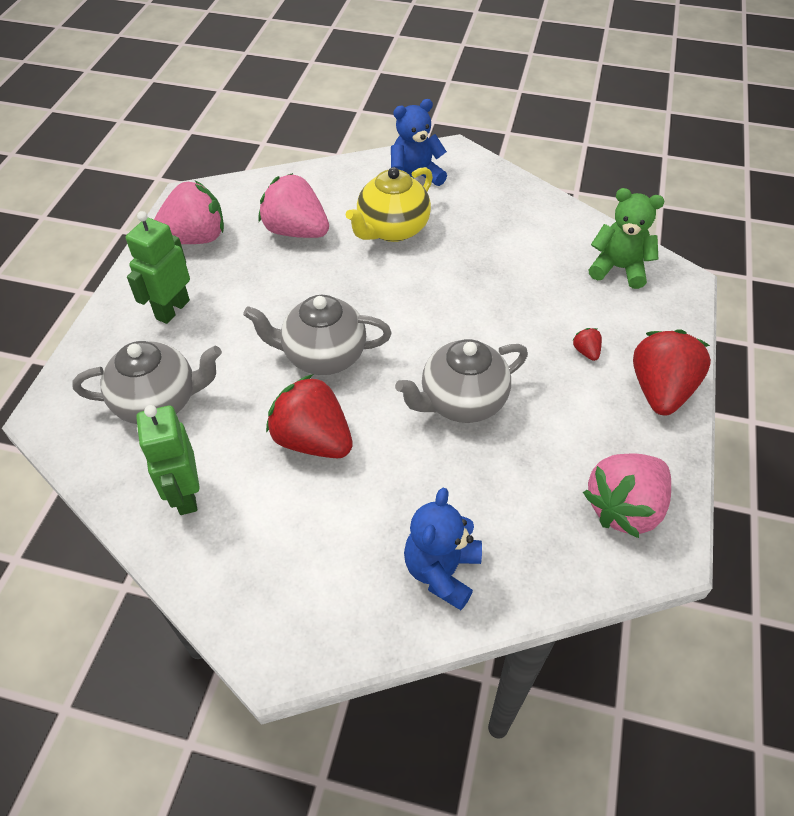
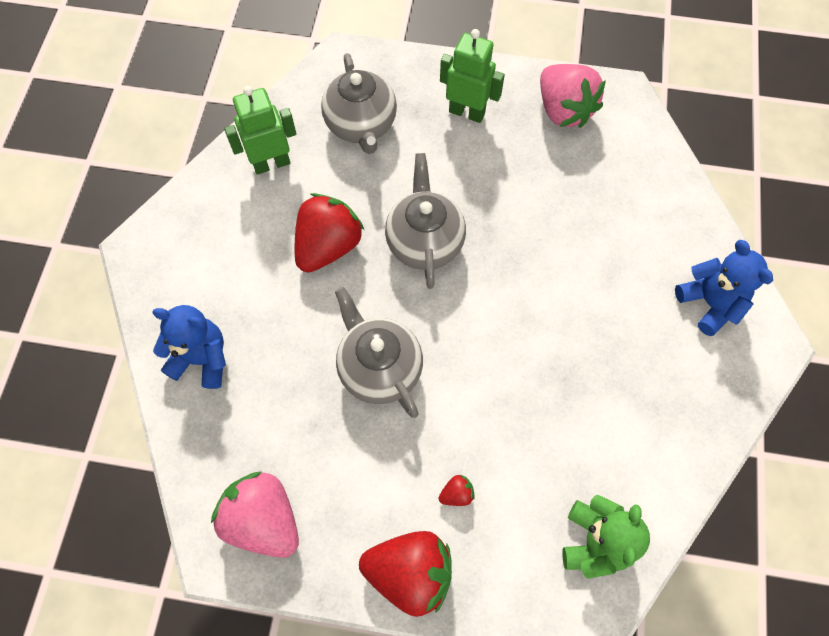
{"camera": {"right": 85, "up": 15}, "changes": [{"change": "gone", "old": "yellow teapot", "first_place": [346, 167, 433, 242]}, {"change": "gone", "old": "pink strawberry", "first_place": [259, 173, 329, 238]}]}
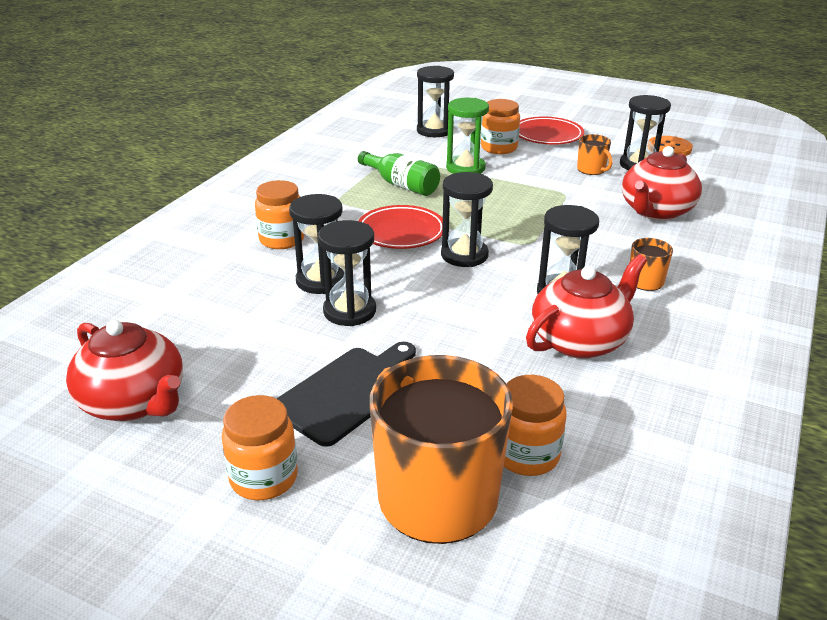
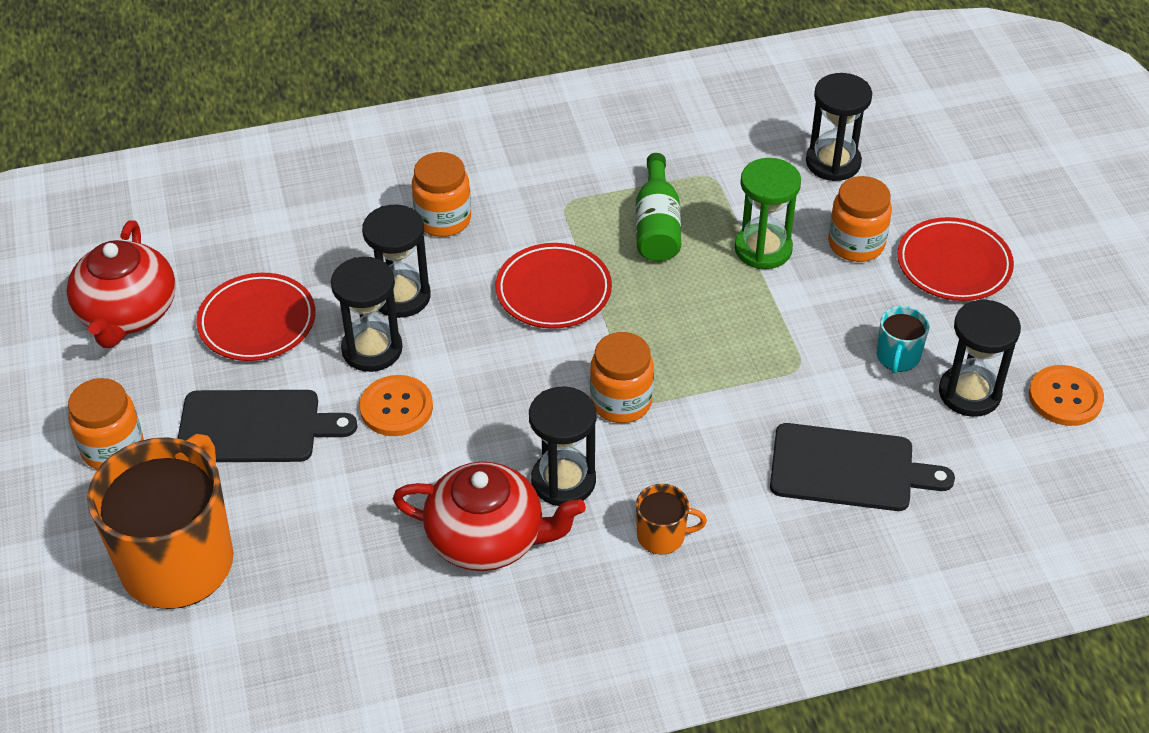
{"camera": {"right": 50, "up": 15}, "changes": [{"change": "repainted", "old": "orange mug", "new": "turquoise mug", "first_place": [577, 134, 613, 175], "second_place": [877, 306, 930, 374]}, {"change": "swapped", "old": "red teapot", "new": "black cutting board", "first_place": [622, 146, 702, 220], "second_place": [770, 423, 955, 511]}, {"change": "gone", "old": "black hourglass", "first_place": [441, 172, 493, 267]}, {"change": "shifted", "old": "orange jar", "first_place": [504, 375, 567, 476], "second_place": [590, 332, 654, 423]}, {"change": "new", "new": "red plate", "second_place": [196, 273, 316, 361]}, {"change": "new", "new": "orange button", "second_place": [360, 375, 433, 436]}]}
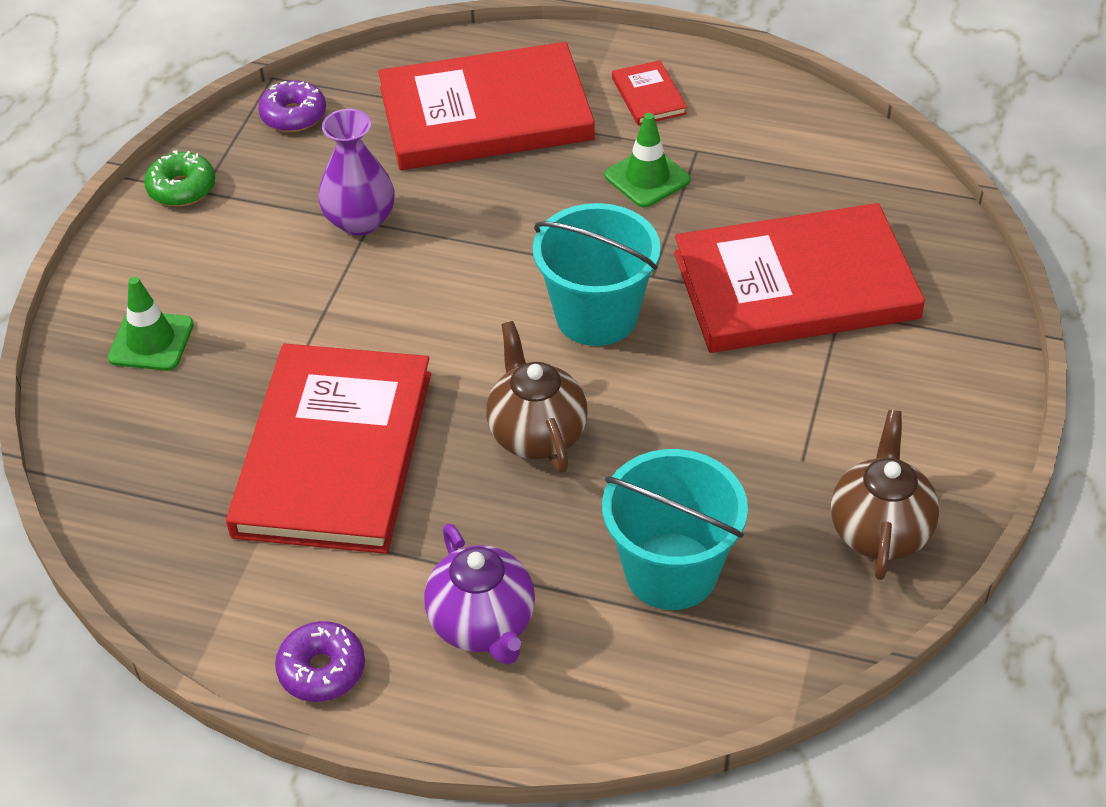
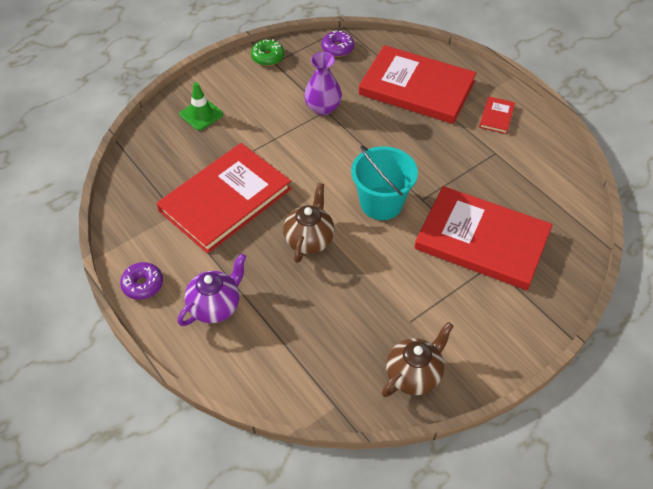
{"camera": {"right": 35, "up": 5}, "changes": [{"change": "gone", "old": "green traffic cone", "first_place": [605, 113, 691, 208]}, {"change": "gone", "old": "turquoise bucket", "first_place": [602, 449, 748, 610]}, {"change": "rotated", "old": "purple teapot", "first_place": [424, 523, 535, 665], "second_place": [178, 254, 246, 326], "degrees": -150}]}
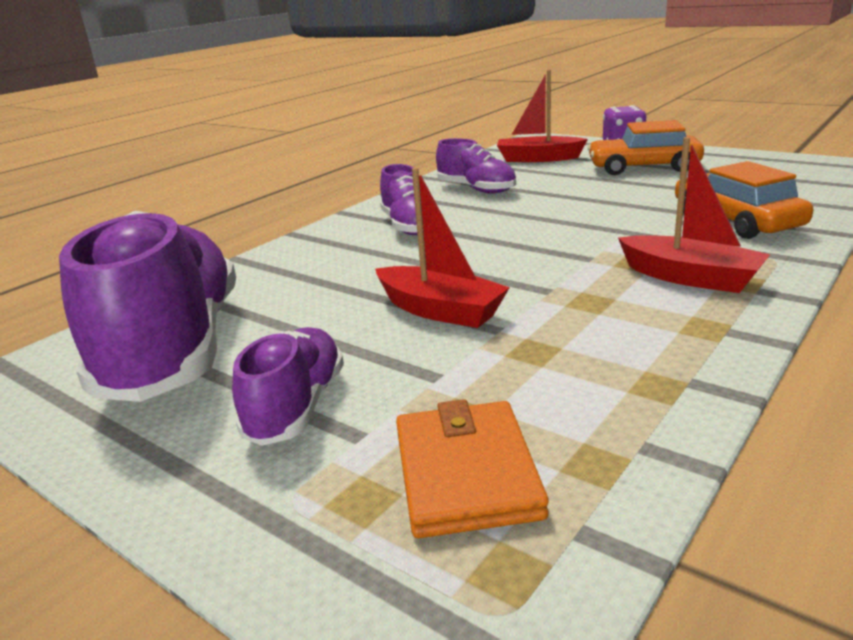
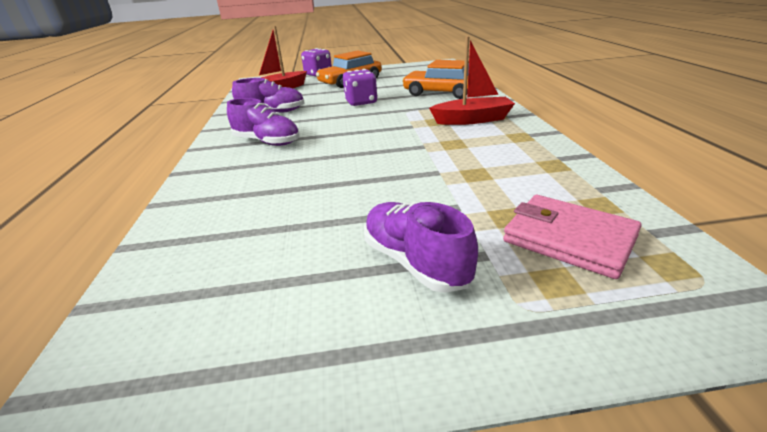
{"camera": {"right": -45, "up": 5}, "changes": [{"change": "gone", "old": "red boat", "first_place": [375, 168, 510, 328]}, {"change": "gone", "old": "purple shoe", "first_place": [59, 211, 236, 402]}, {"change": "repainted", "old": "orange wallet", "new": "pink wallet", "first_place": [396, 399, 549, 538], "second_place": [503, 195, 642, 279]}, {"change": "new", "new": "purple dice", "second_place": [343, 69, 378, 106]}]}
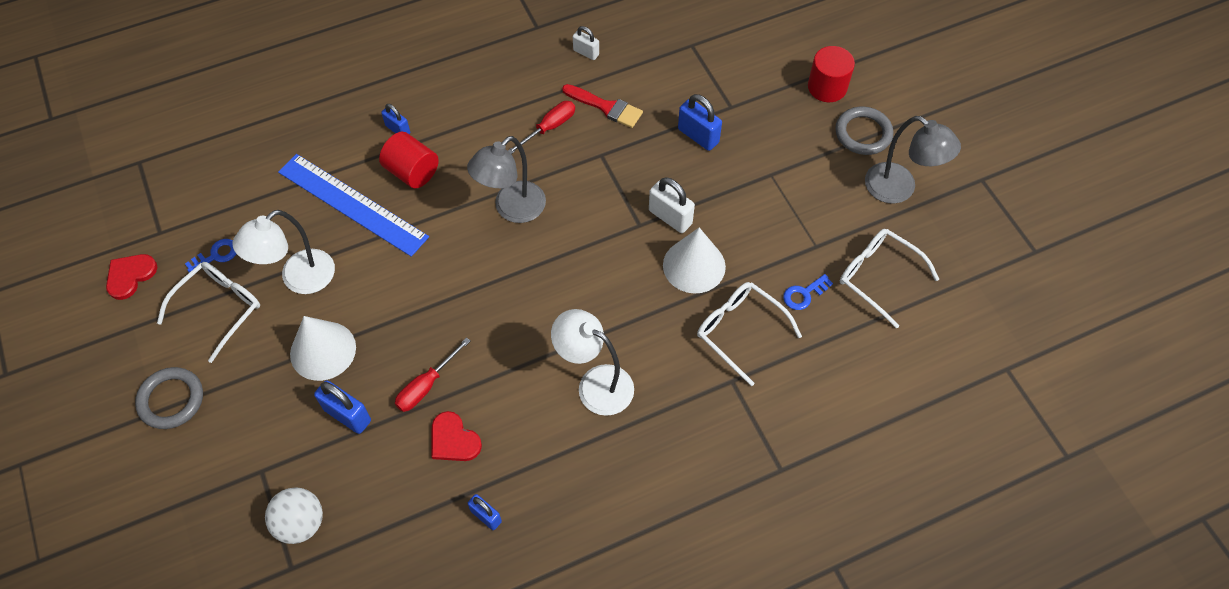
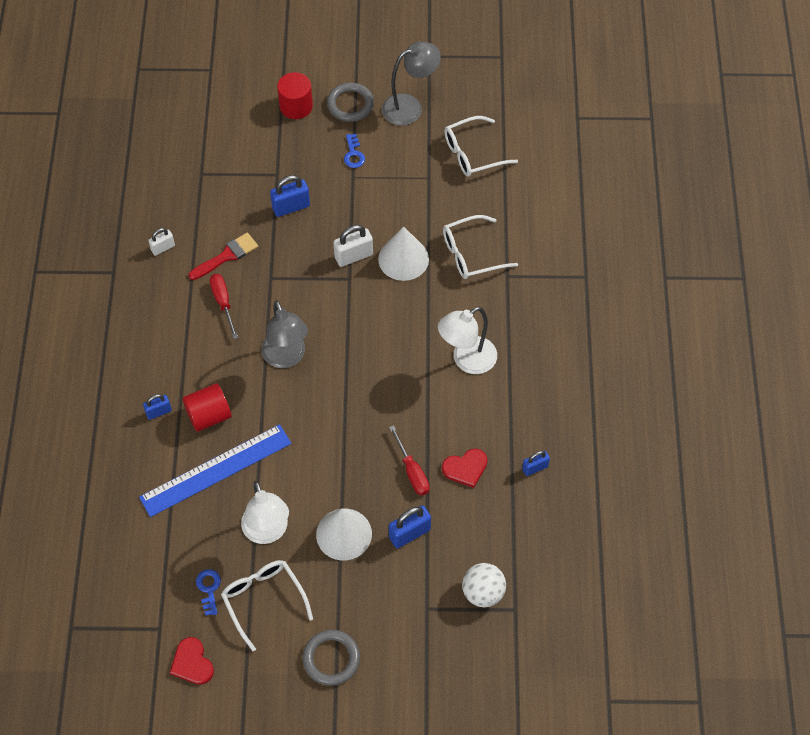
{"camera": {"right": -65, "up": 0}, "changes": [{"change": "shifted", "old": "blue key", "first_place": [783, 274, 833, 310], "second_place": [344, 134, 365, 168]}]}
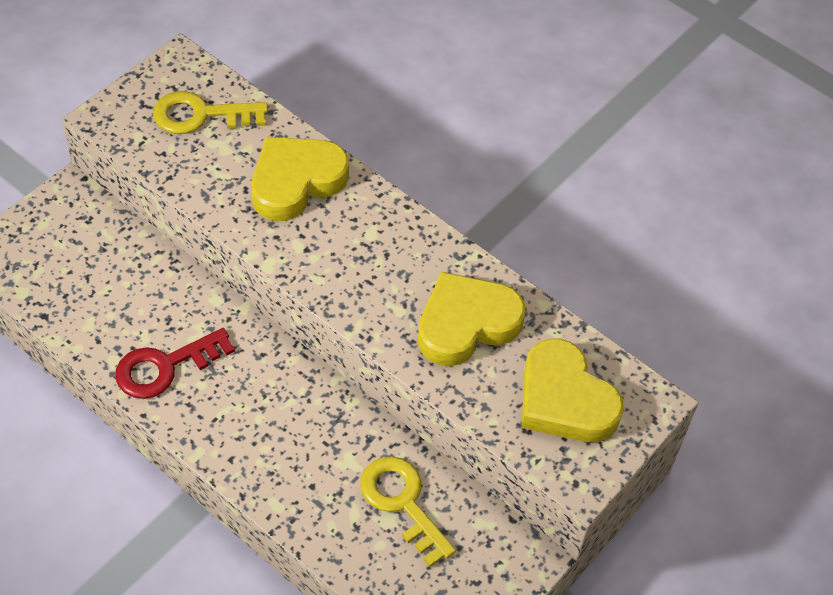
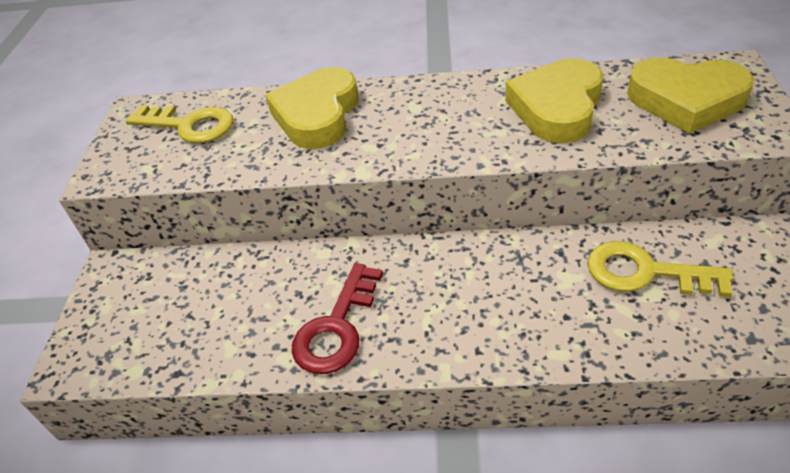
{"camera": {"right": -30, "up": -10}, "changes": [{"change": "rotated", "old": "yellow key", "first_place": [153, 91, 268, 134], "second_place": [126, 105, 234, 143], "degrees": -120}]}
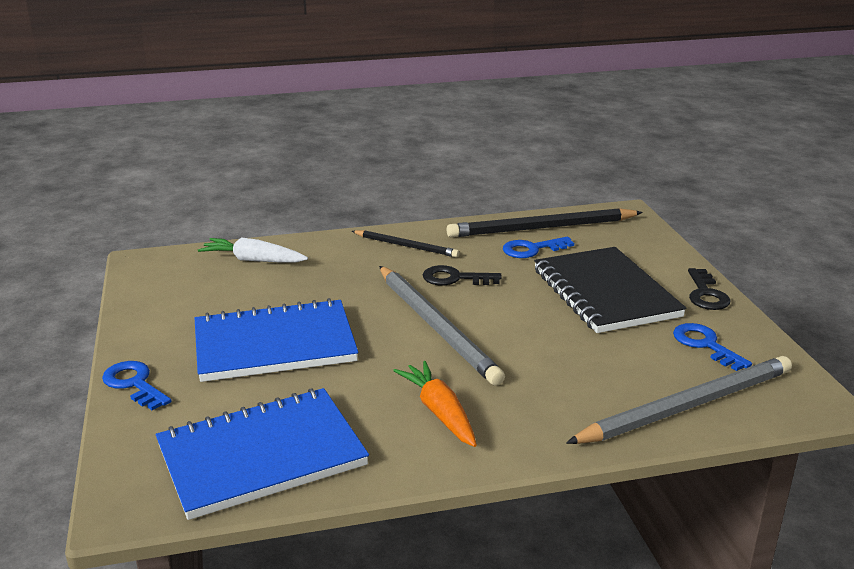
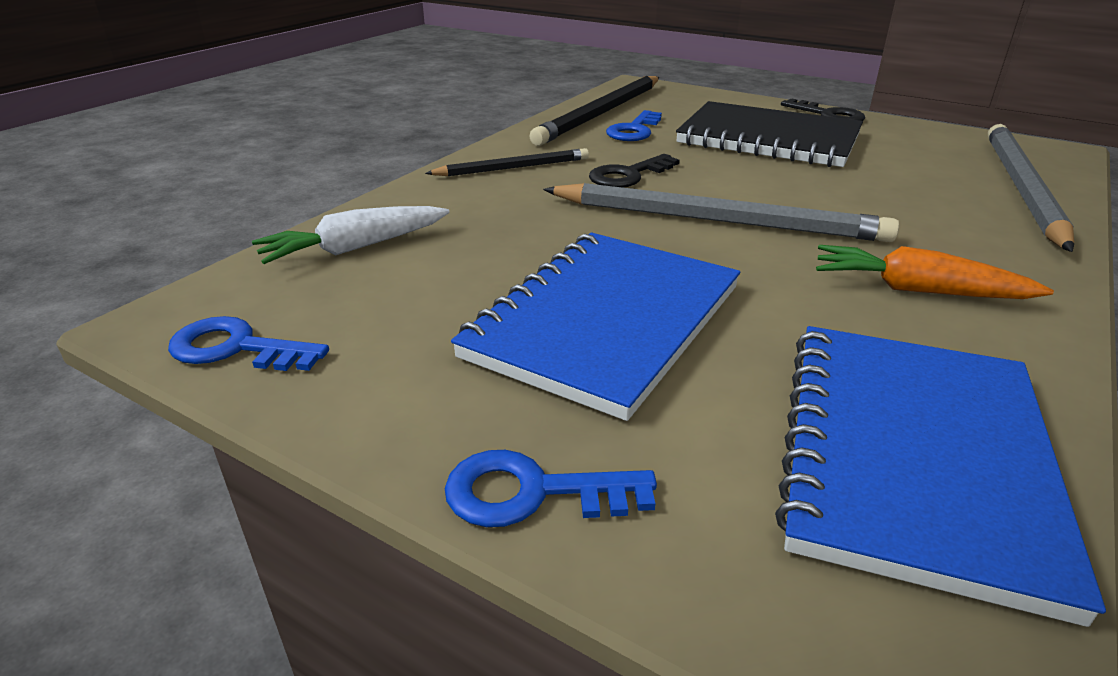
{"camera": {"right": -45, "up": 5}, "changes": [{"change": "shifted", "old": "blue key", "first_place": [673, 323, 752, 371], "second_place": [168, 316, 329, 371]}]}
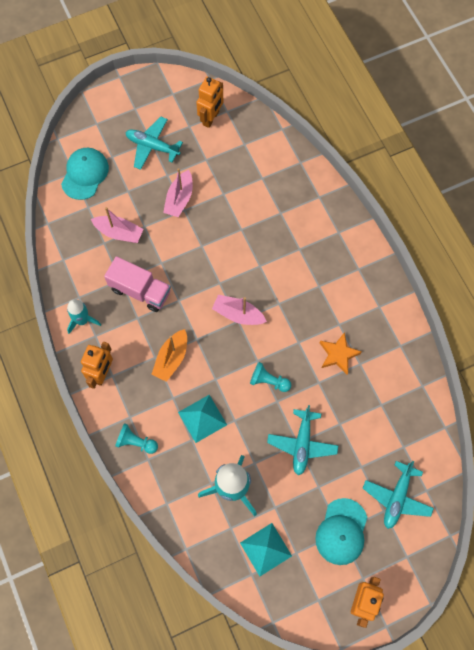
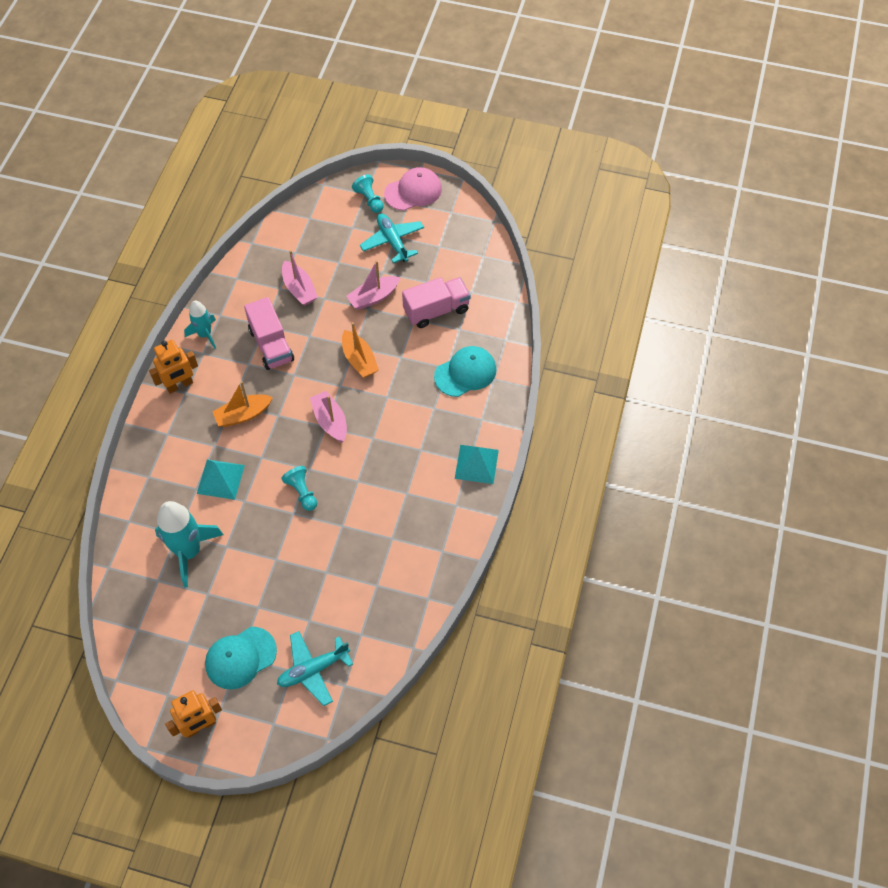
{"camera": {"right": 40, "up": -10}, "changes": [{"change": "gone", "old": "orange robot", "first_place": [196, 77, 223, 128]}, {"change": "shifted", "old": "turquoise cap", "first_place": [61, 148, 109, 200], "second_place": [434, 346, 496, 397]}, {"change": "gone", "old": "orange star", "first_place": [320, 332, 362, 375]}, {"change": "gone", "old": "turquoise plane", "first_place": [267, 405, 338, 475]}, {"change": "shifted", "old": "turquoise pawn", "first_place": [115, 423, 158, 454], "second_place": [352, 174, 384, 213]}, {"change": "shifted", "old": "turquoise pyramid", "first_place": [240, 523, 292, 576], "second_place": [455, 445, 499, 484]}, {"change": "new", "new": "pink cap", "second_place": [384, 167, 442, 211]}, {"change": "new", "new": "pink truck", "second_place": [402, 277, 471, 328]}, {"change": "new", "new": "orange boat", "second_place": [342, 322, 379, 378]}]}
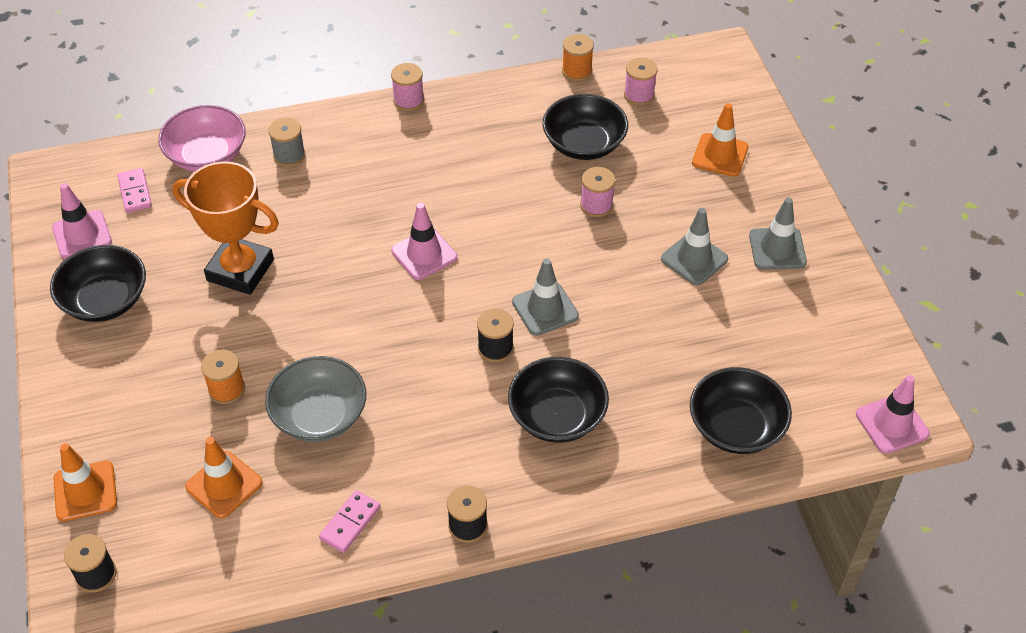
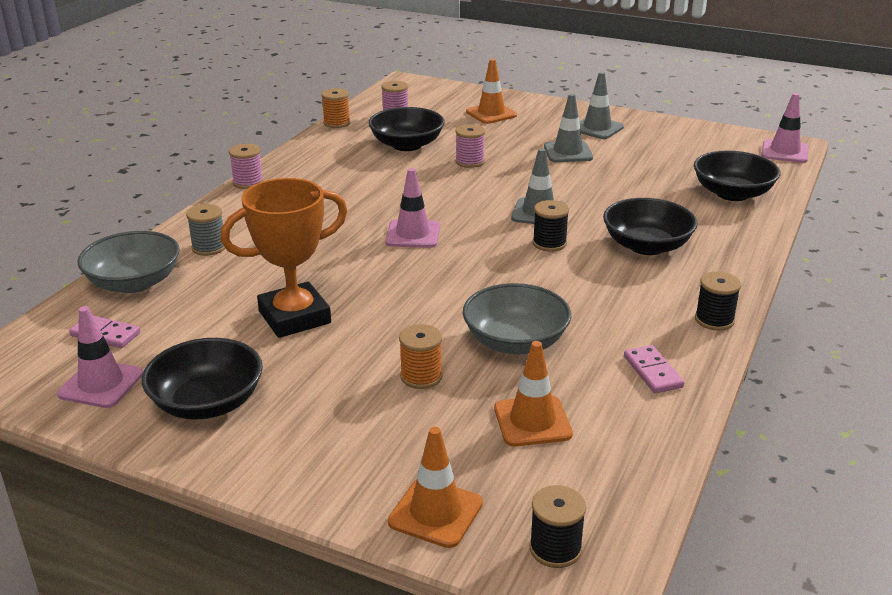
{"camera": {"right": -50, "up": -20}, "changes": [{"change": "repainted", "old": "pink bowl", "new": "grey bowl", "first_place": [158, 105, 246, 172], "second_place": [77, 231, 180, 293]}]}
